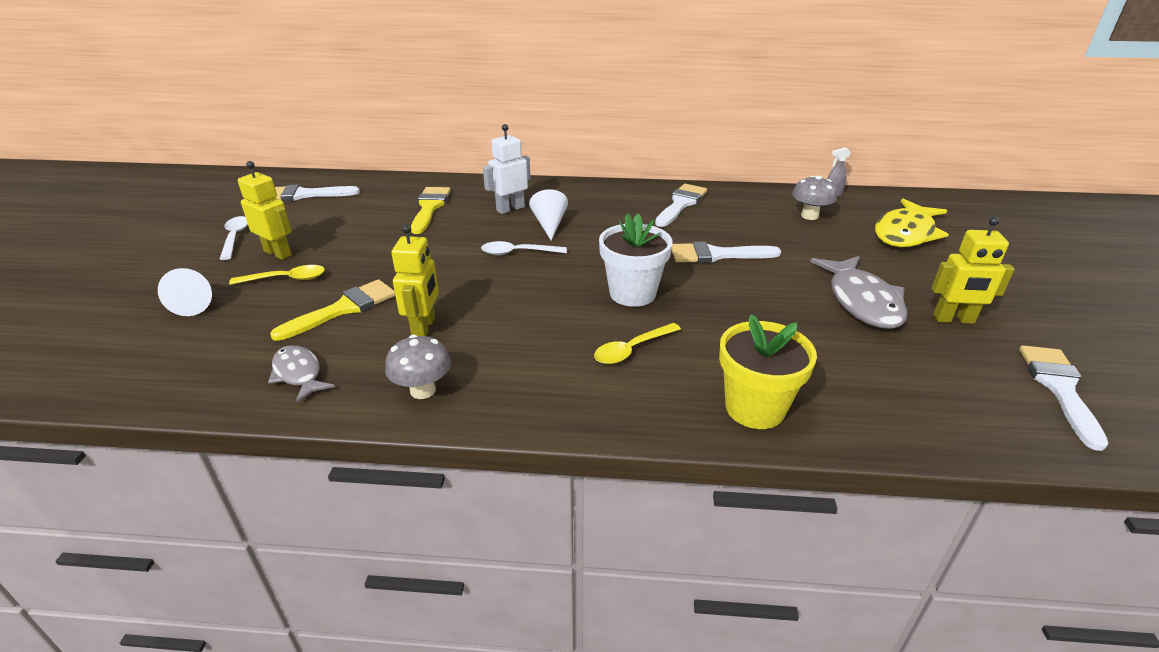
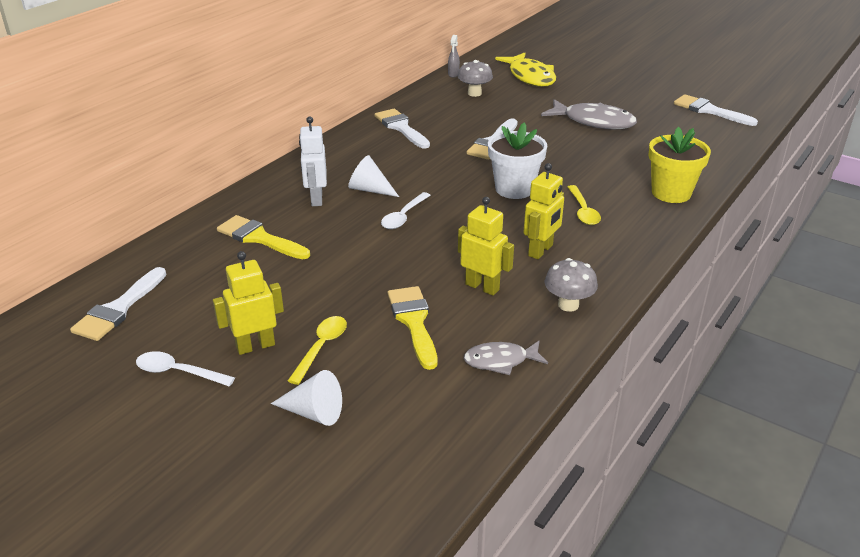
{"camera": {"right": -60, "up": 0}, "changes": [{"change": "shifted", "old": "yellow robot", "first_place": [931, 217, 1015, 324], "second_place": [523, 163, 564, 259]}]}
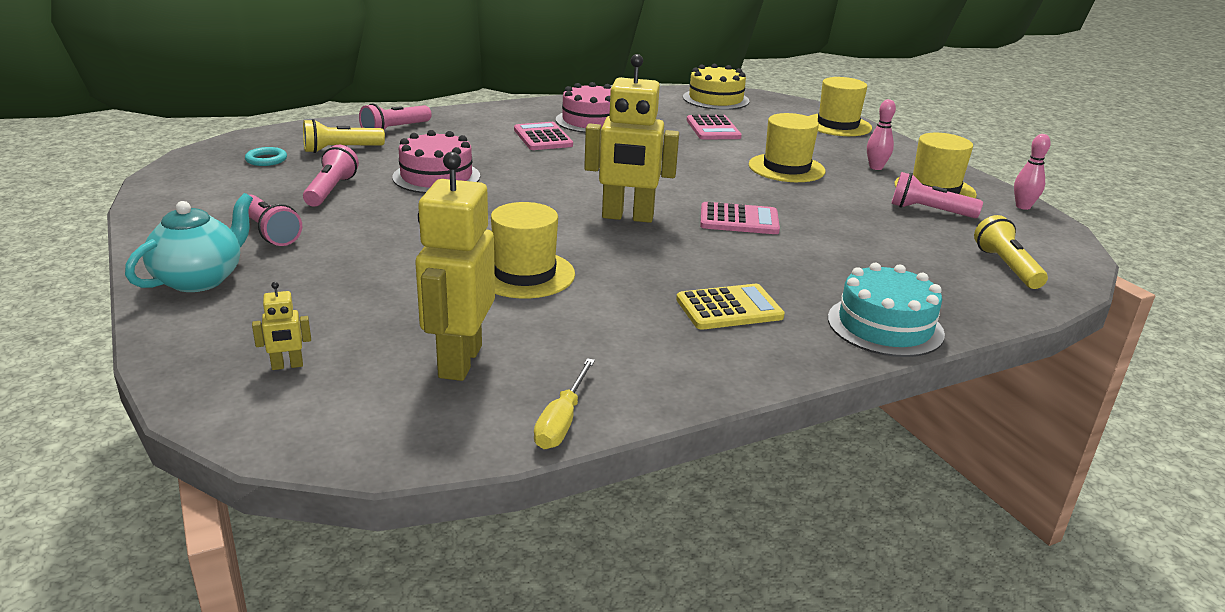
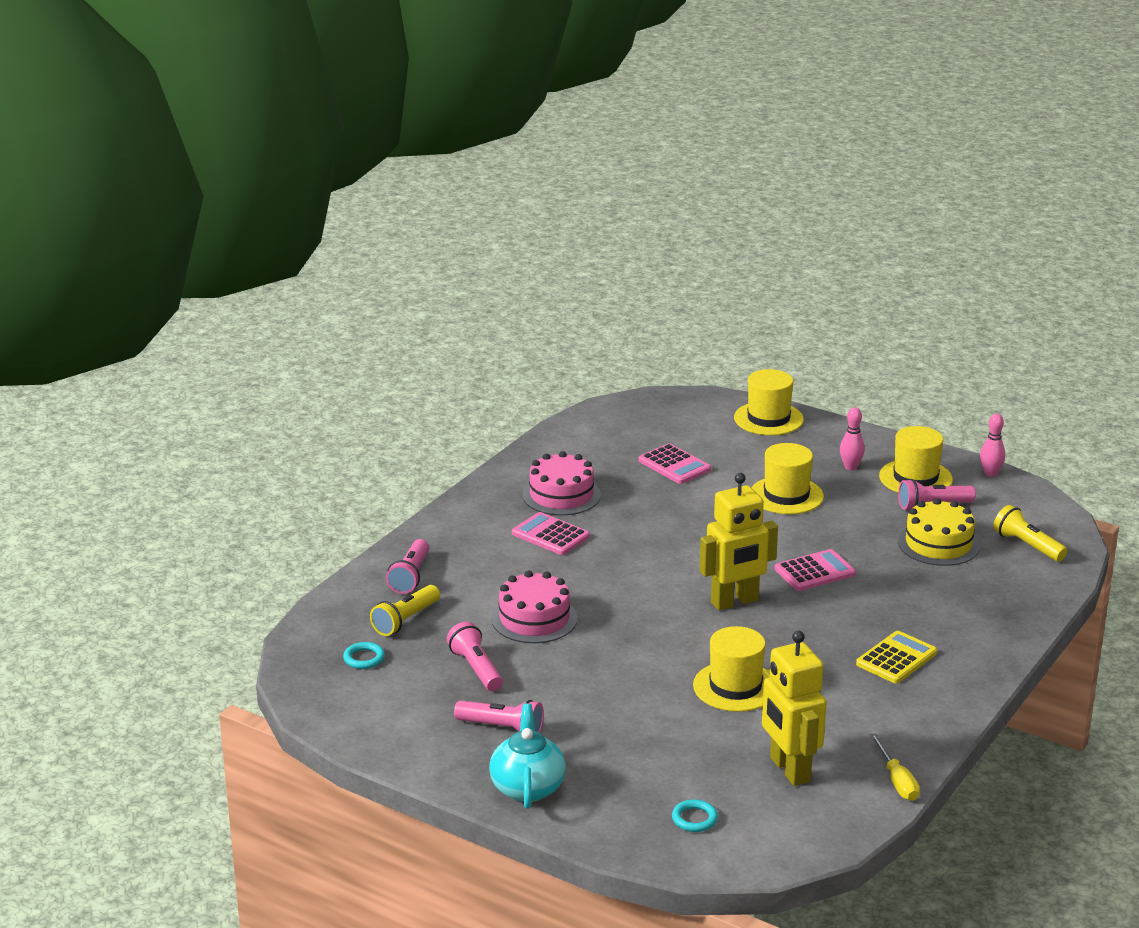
{"camera": {"right": -30, "up": 0}, "changes": [{"change": "shifted", "old": "yellow cake", "first_place": [683, 64, 749, 110], "second_place": [898, 498, 980, 566]}, {"change": "gone", "old": "turquoise cake", "first_place": [828, 263, 945, 357]}, {"change": "swapped", "old": "yellow robot", "new": "turquoise ring", "first_place": [252, 282, 311, 370], "second_place": [672, 800, 718, 832]}]}
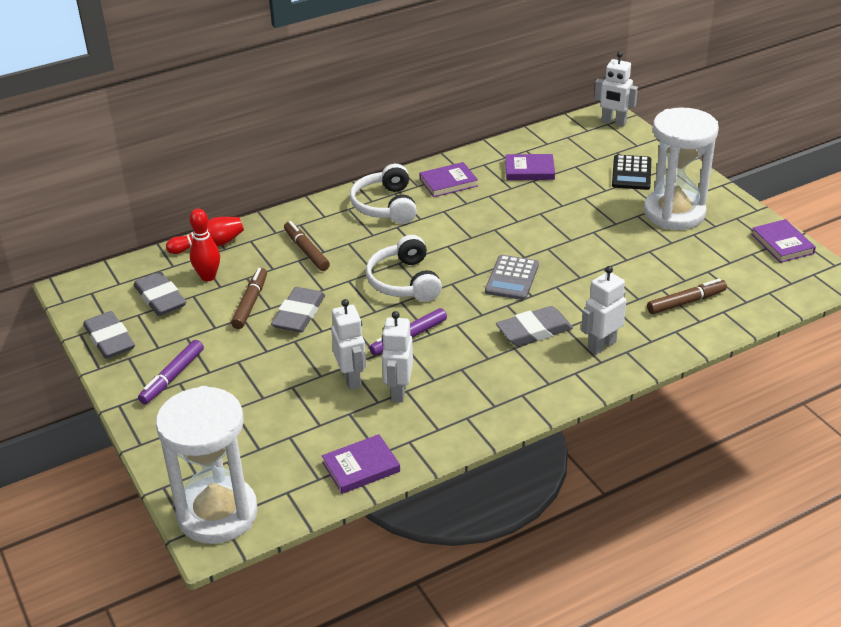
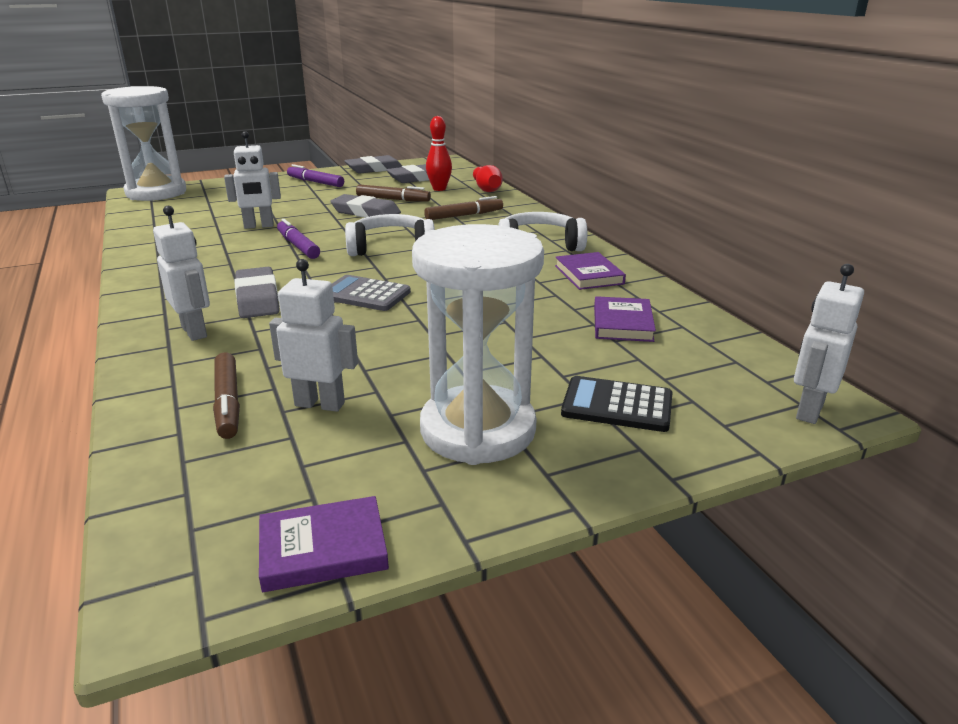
{"camera": {"right": 95, "up": -10}, "changes": [{"change": "shifted", "old": "white robot", "first_place": [382, 311, 413, 402], "second_place": [269, 259, 358, 412]}, {"change": "gone", "old": "purple book", "first_place": [322, 434, 400, 494]}]}
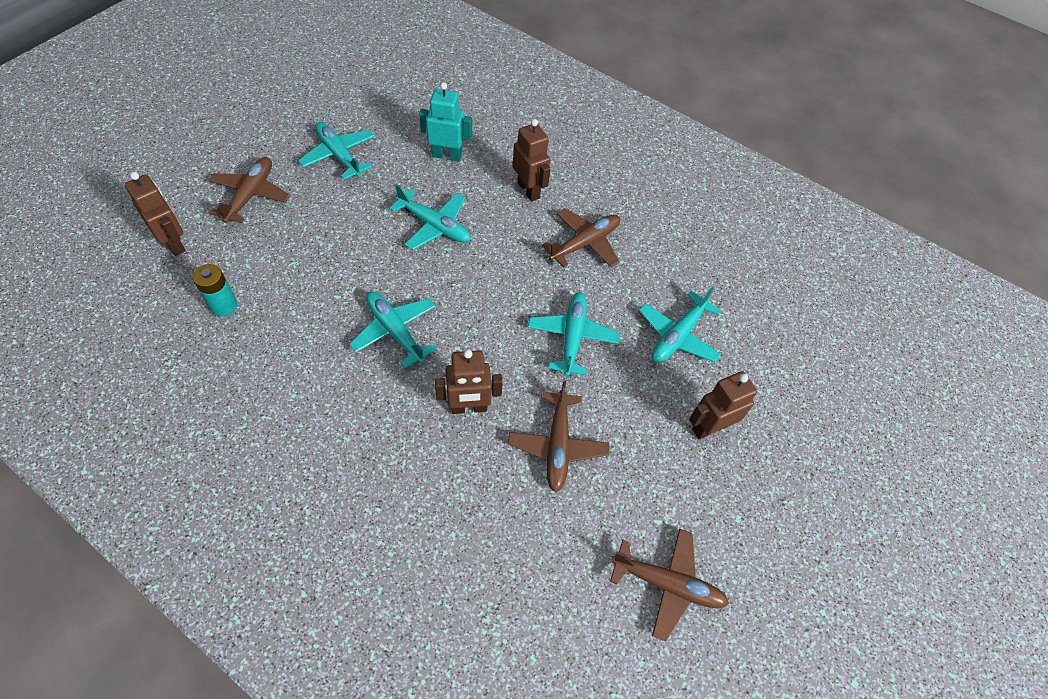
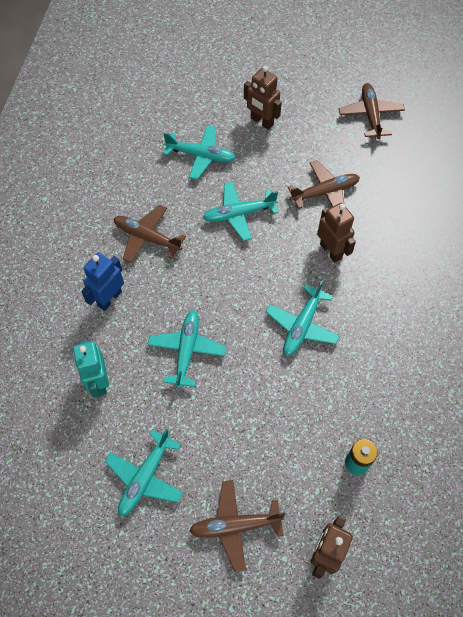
{"camera": {"right": -110, "up": 5}, "changes": [{"change": "repainted", "old": "brown robot", "new": "blue robot", "first_place": [513, 119, 550, 202], "second_place": [81, 252, 124, 311]}]}
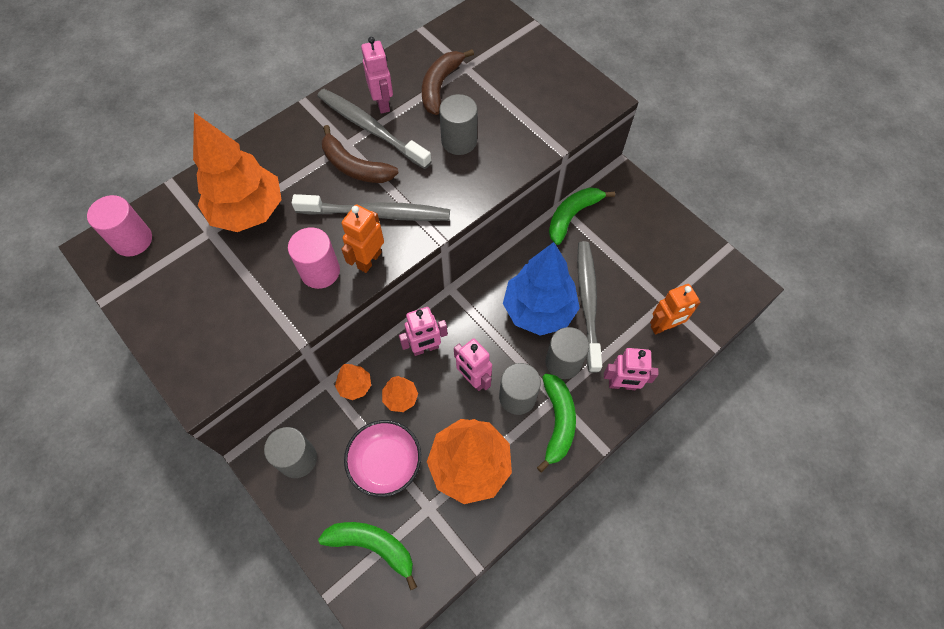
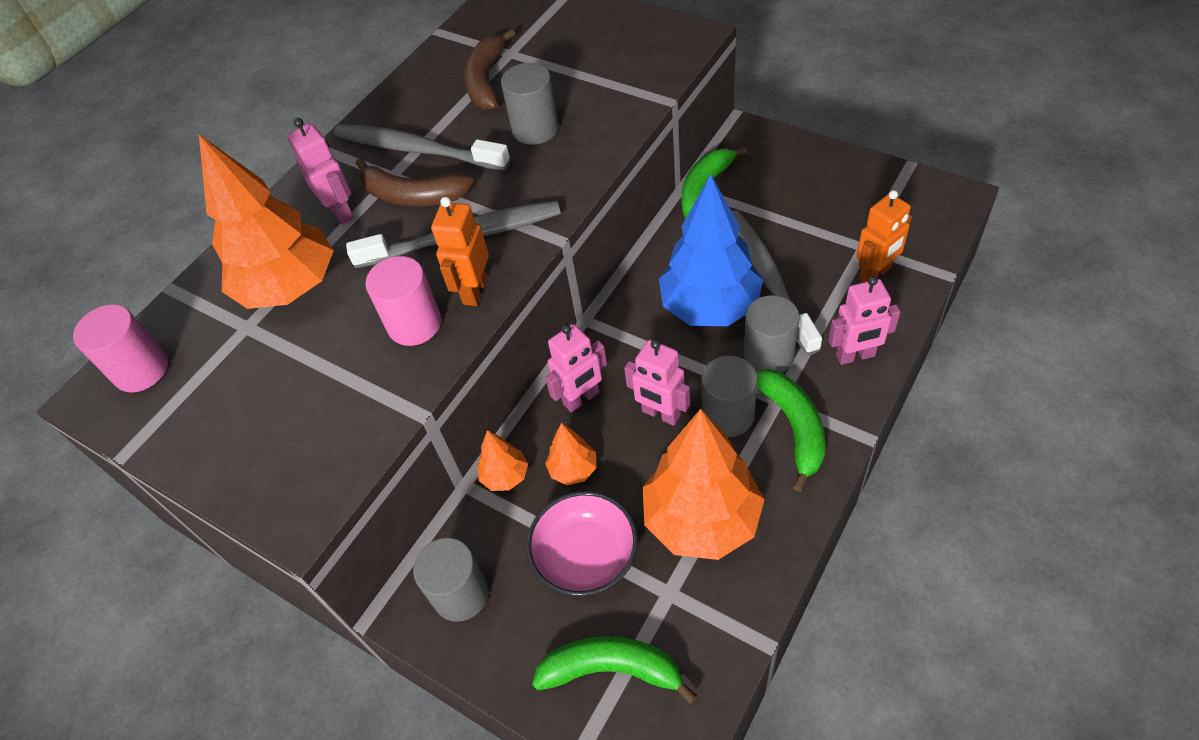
{"camera": {"right": -10, "up": -10}, "changes": [{"change": "shifted", "old": "pink robot", "first_place": [361, 37, 393, 114], "second_place": [287, 118, 354, 225]}]}
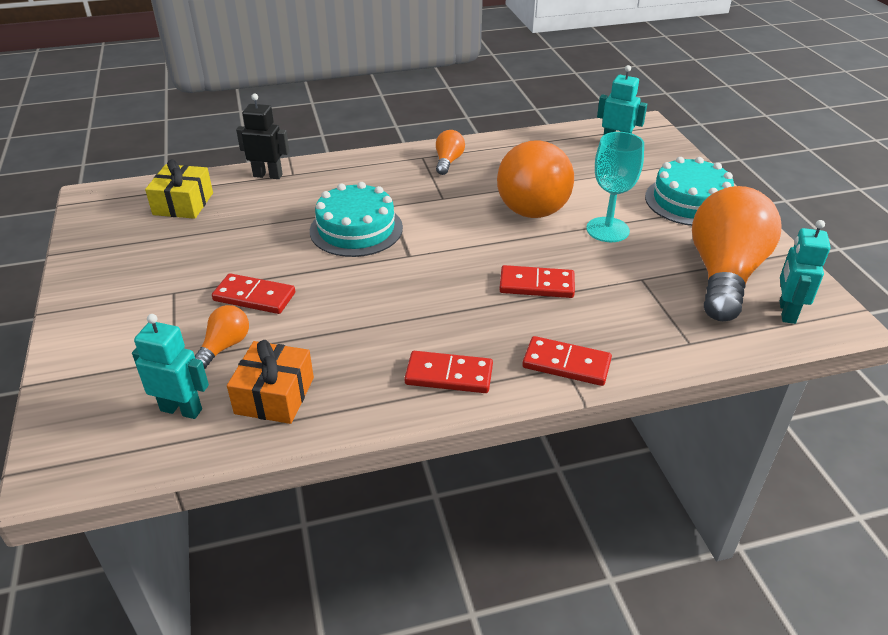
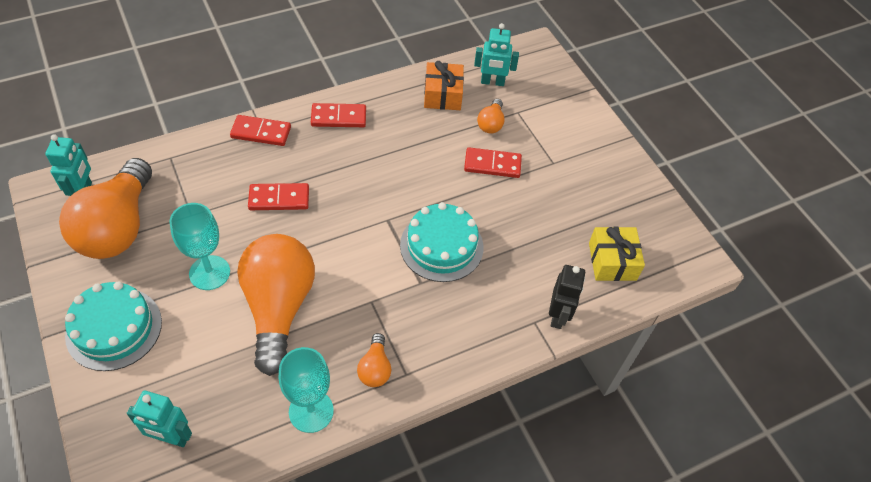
{"camera": {"right": 165, "up": 15}, "changes": [{"change": "rotated", "old": "black robot", "first_place": [236, 93, 289, 179], "second_place": [549, 265, 585, 329], "degrees": -75}, {"change": "new", "new": "turquoise goblet", "second_place": [279, 347, 334, 433]}]}
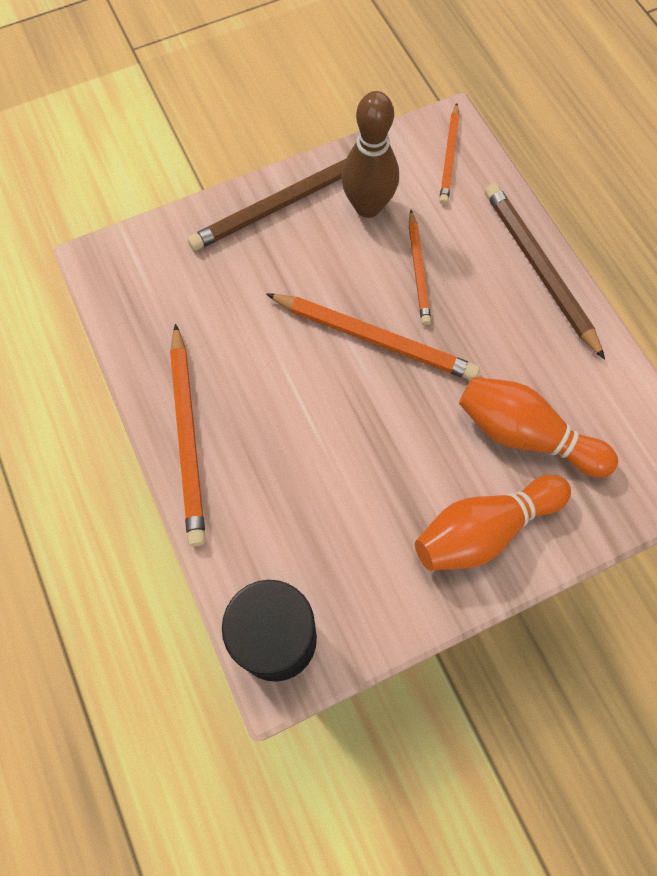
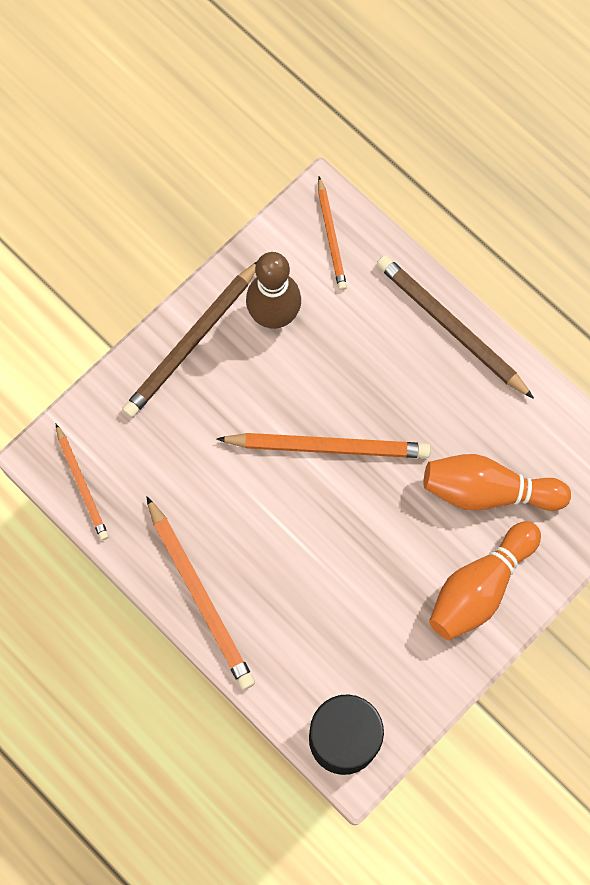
{"camera": {"right": -20, "up": 5}, "changes": [{"change": "shifted", "old": "orange pencil", "first_place": [408, 210, 431, 325], "second_place": [56, 424, 109, 540]}]}
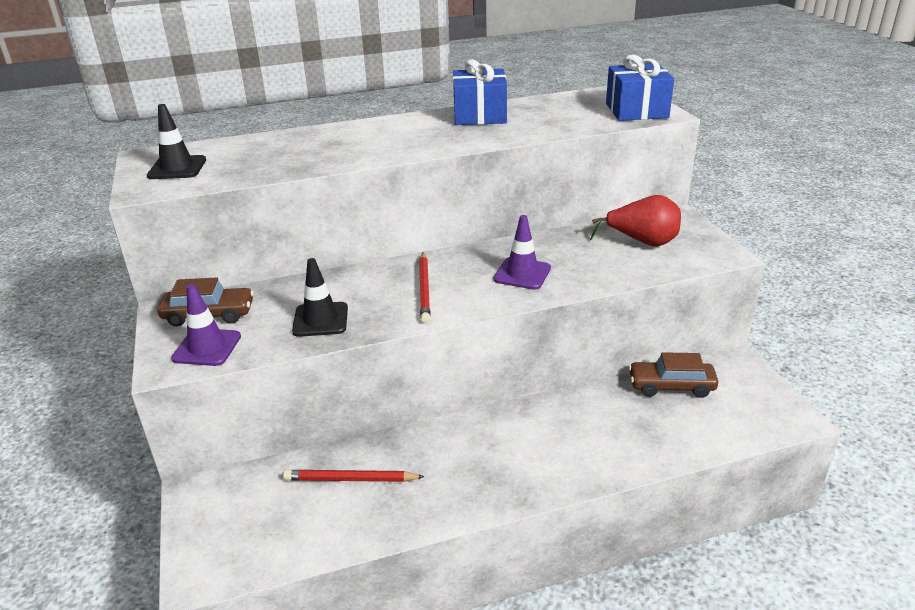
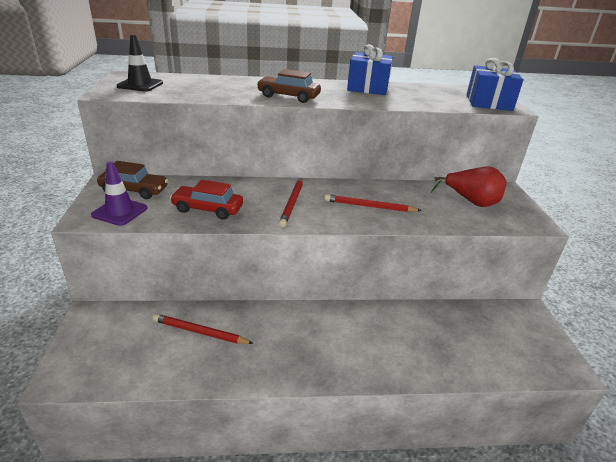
{"camera": {"right": 10, "up": 0}, "changes": [{"change": "swapped", "old": "purple traffic cone", "new": "red pencil", "first_place": [494, 215, 551, 290], "second_place": [324, 194, 422, 212]}, {"change": "swapped", "old": "black traffic cone", "new": "red car", "first_place": [292, 258, 348, 337], "second_place": [170, 180, 243, 220]}, {"change": "shifted", "old": "brown car", "first_place": [629, 352, 718, 398], "second_place": [257, 69, 321, 103]}]}
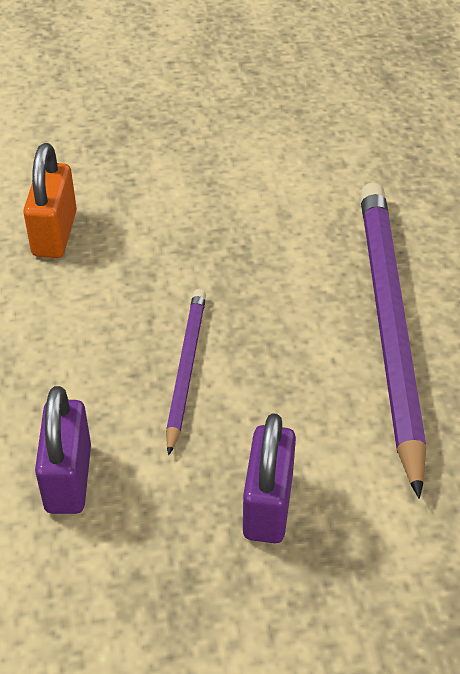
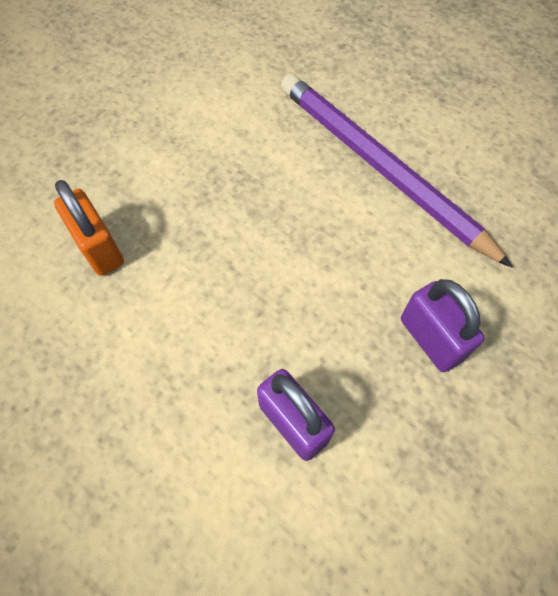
{"camera": {"right": -40, "up": 15}, "changes": [{"change": "gone", "old": "purple pencil", "first_place": [166, 289, 206, 455]}]}
